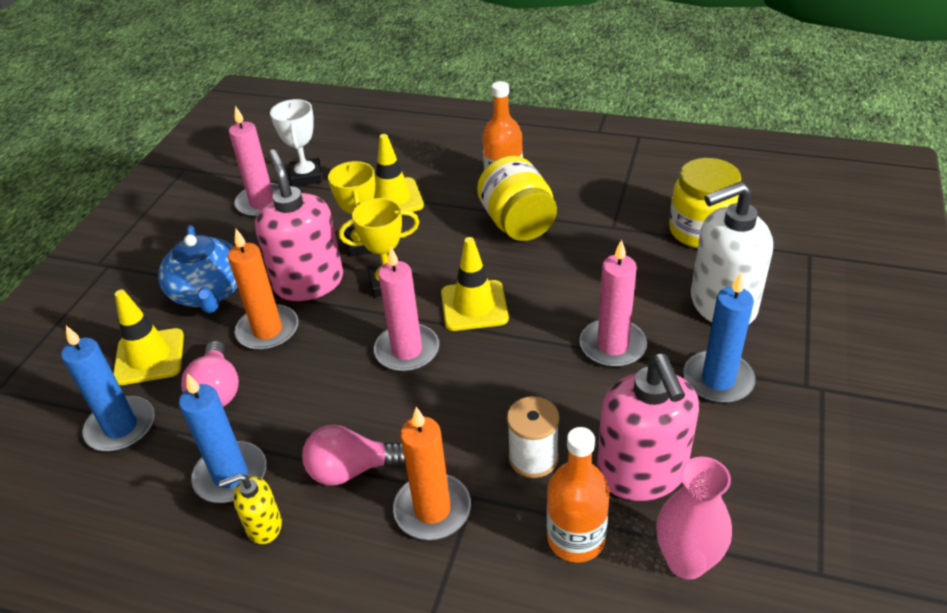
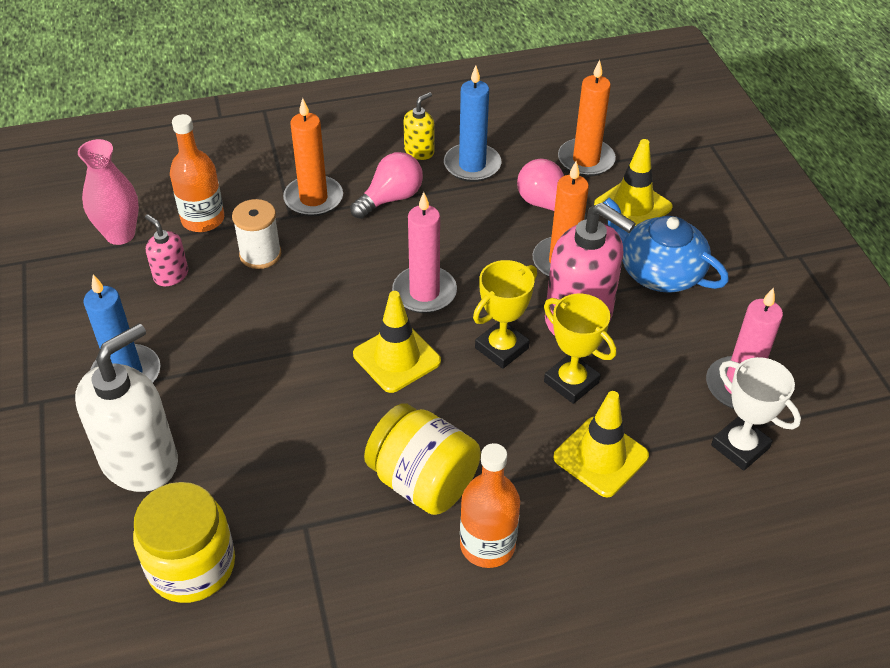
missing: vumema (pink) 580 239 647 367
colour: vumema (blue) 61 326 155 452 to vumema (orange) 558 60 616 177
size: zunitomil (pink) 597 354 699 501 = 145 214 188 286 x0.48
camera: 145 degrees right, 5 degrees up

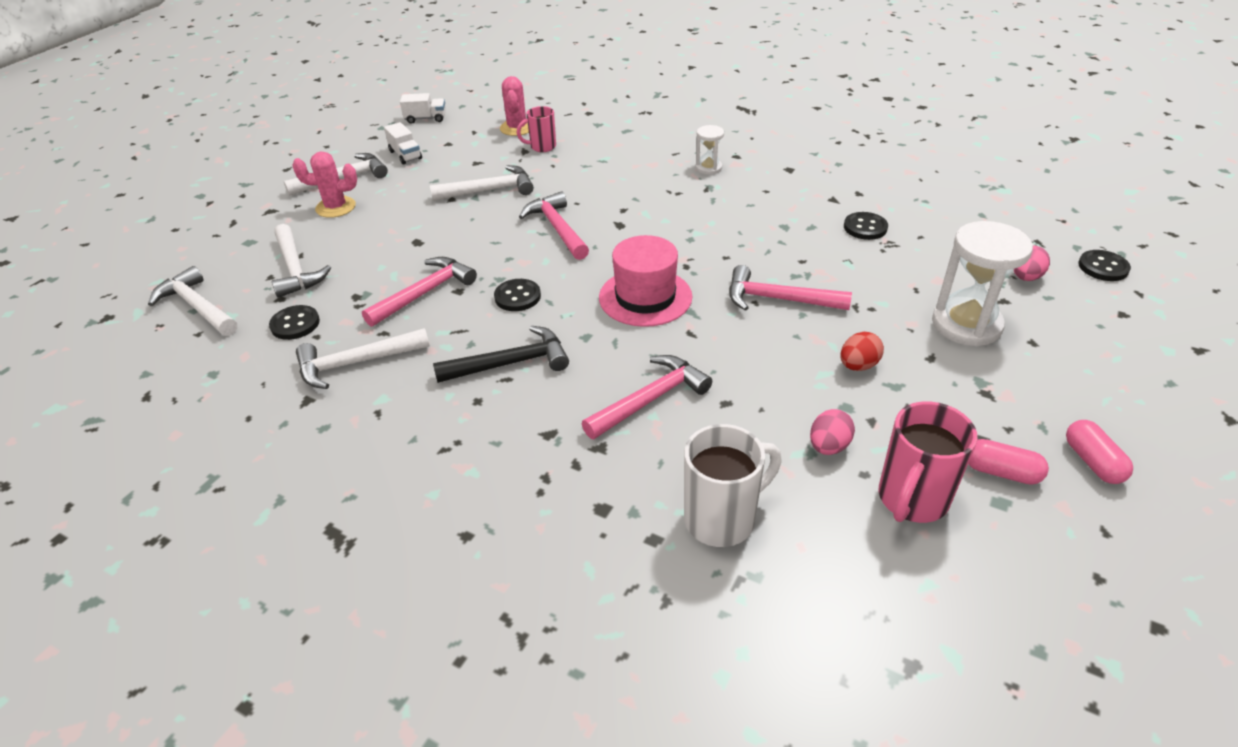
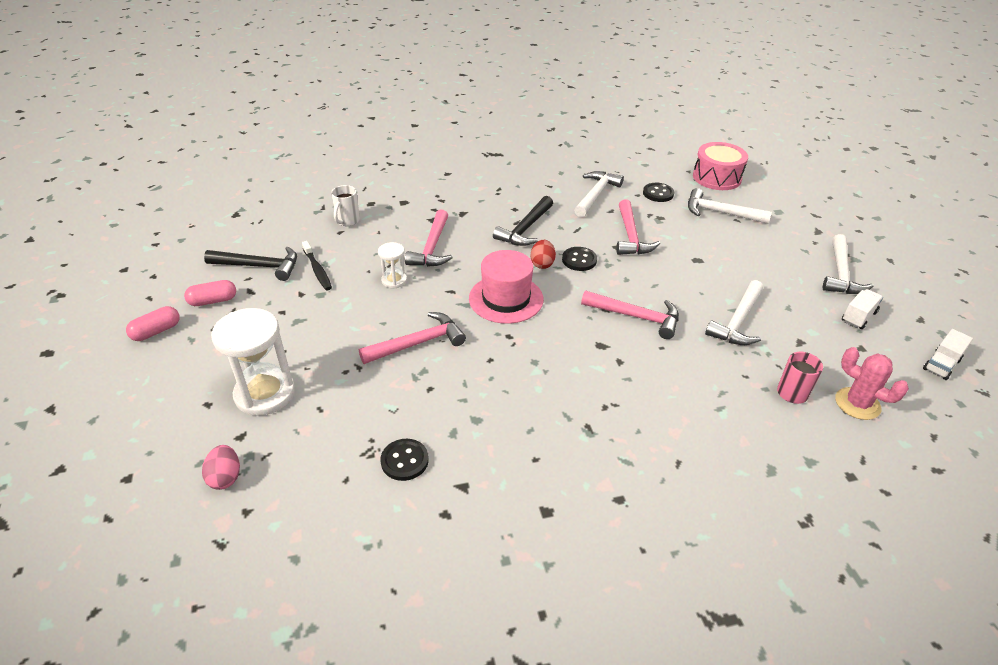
missing: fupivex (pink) 292 151 357 218; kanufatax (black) 1078 250 1131 281
relocated: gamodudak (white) 695 125 724 175 to 378 242 407 288; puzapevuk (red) 841 332 884 371 to 531 240 556 269
exchanged: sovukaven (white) 148 266 237 336 to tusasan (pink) 693 142 748 190; puzapevuk (pink) 810 409 855 455 to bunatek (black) 302 241 332 290; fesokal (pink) 878 401 978 523 to sovukaven (black) 204 247 297 281
spun: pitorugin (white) 384 122 422 164 = 842 289 883 329 120 degrees clockwise; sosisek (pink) 1066 420 1133 484 = 126 306 180 341 75 degrees counterclockwise
size: fesokal (white) 684 424 782 547 = 331 185 360 226 x0.62
camera: 135 degrees right, 0 degrees up

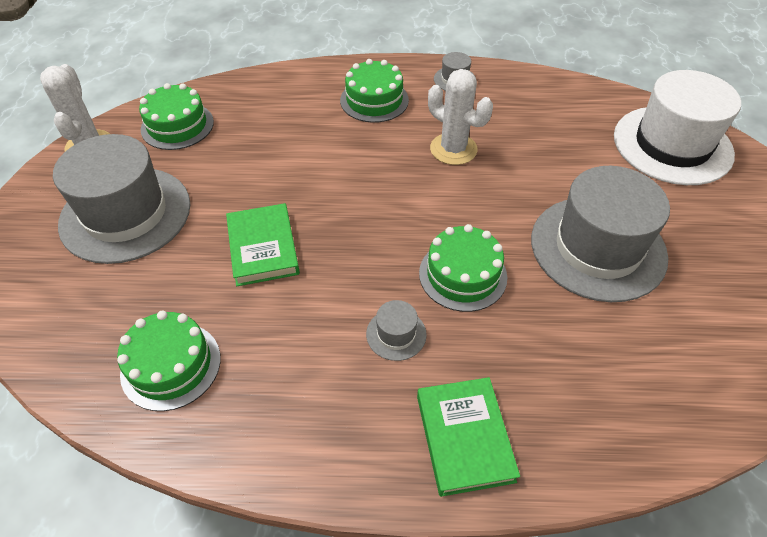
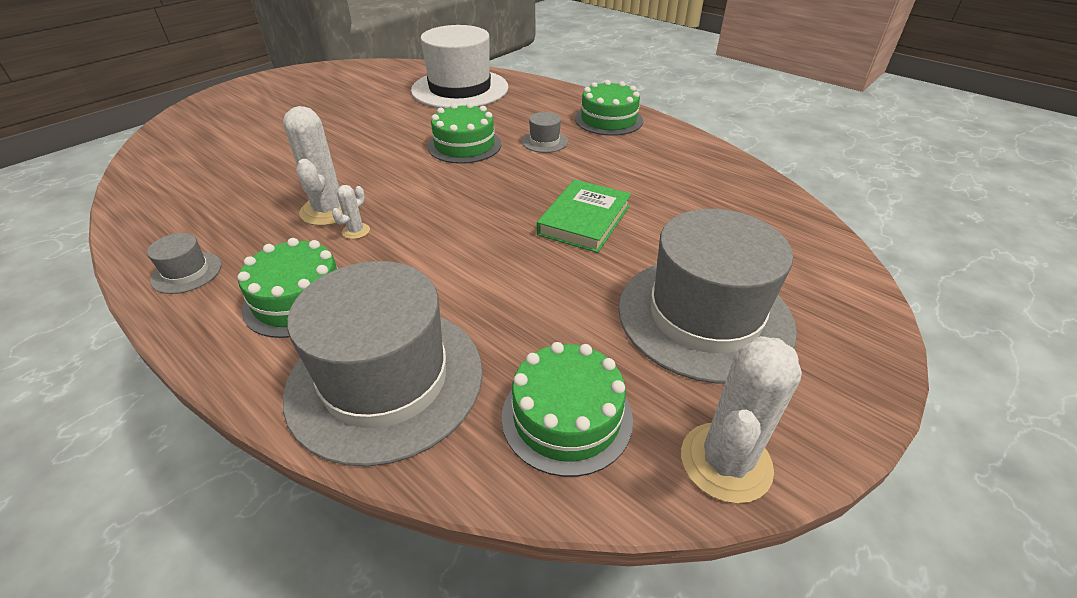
missing: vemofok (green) 417 377 520 497
appeared: fupivex (white) 332 185 370 239
relocated: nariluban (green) 117 311 221 411 to 575 80 643 136; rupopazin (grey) 531 166 670 302 to 283 261 483 466; rupopazin (white) 614 70 741 185 to 411 25 509 109
camera: 140 degrees left, 10 degrees down

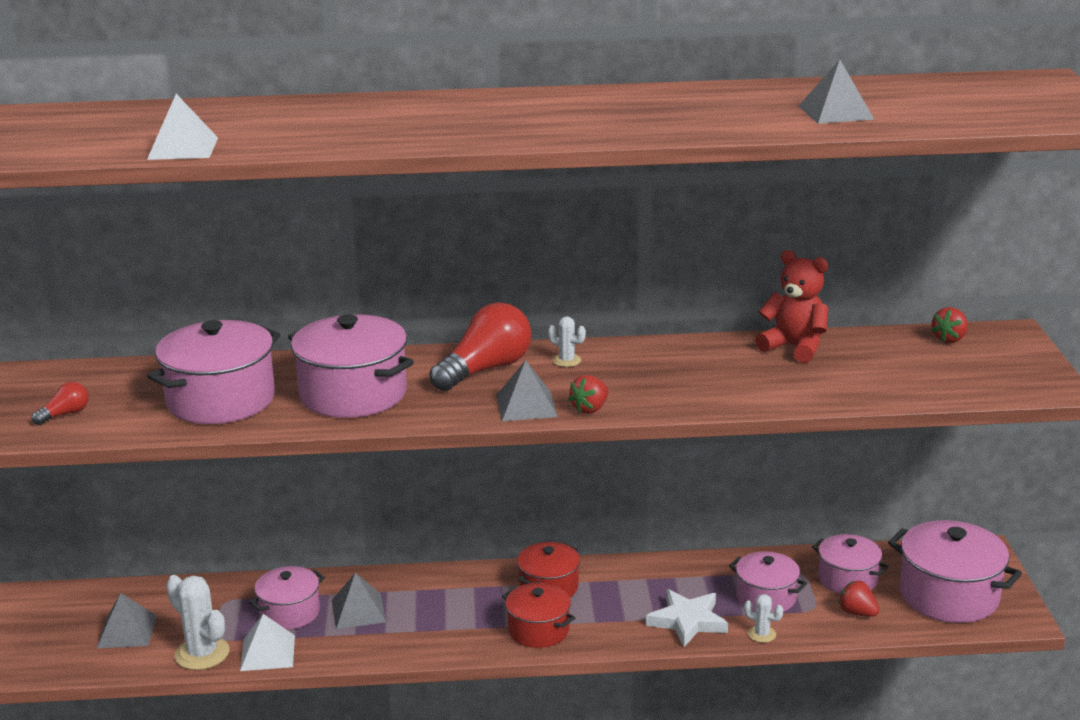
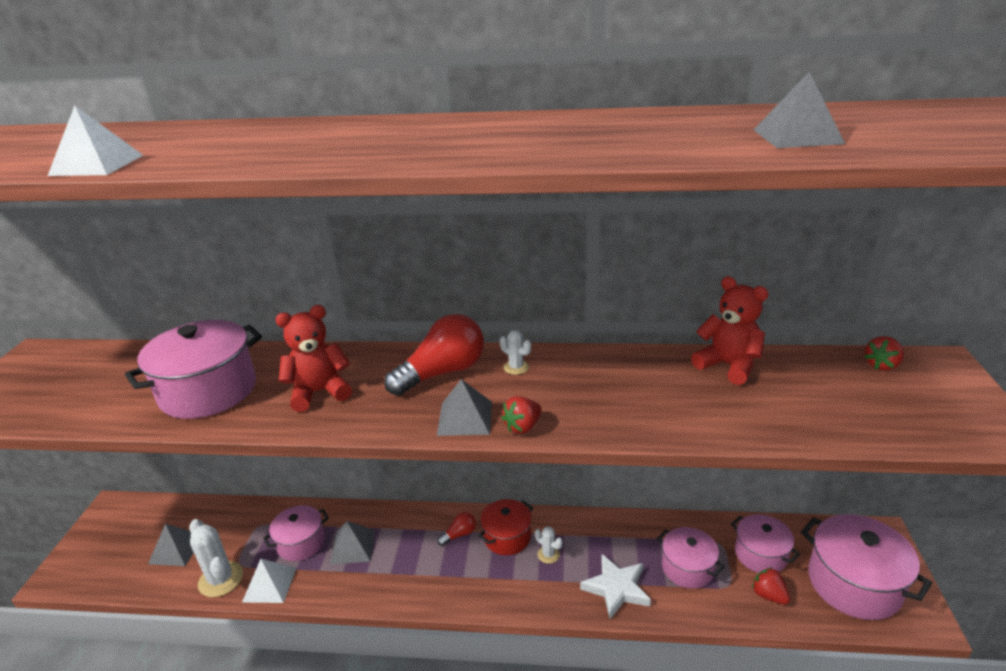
missing: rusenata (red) 502 583 575 648
relocated: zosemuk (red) 32 382 89 425 to 437 512 476 546; fupivex (white) 744 594 783 643 to 535 526 563 564
exchanged: rusenata (pink) 288 314 414 418 to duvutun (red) 275 305 352 412
camera: 10 degrees right, 5 degrees up

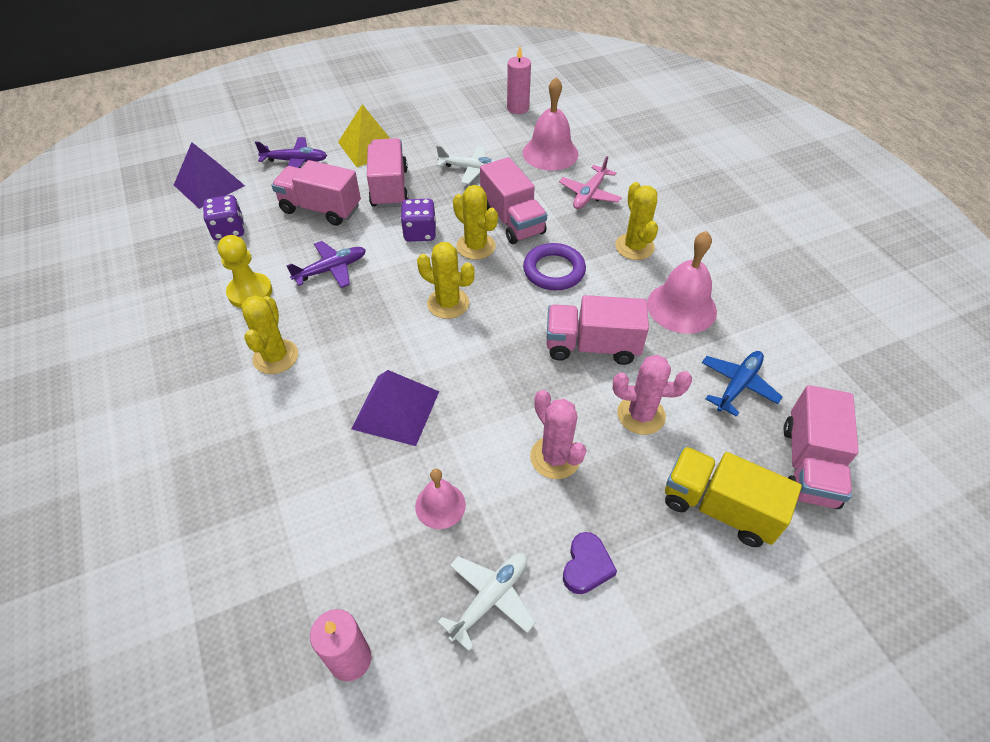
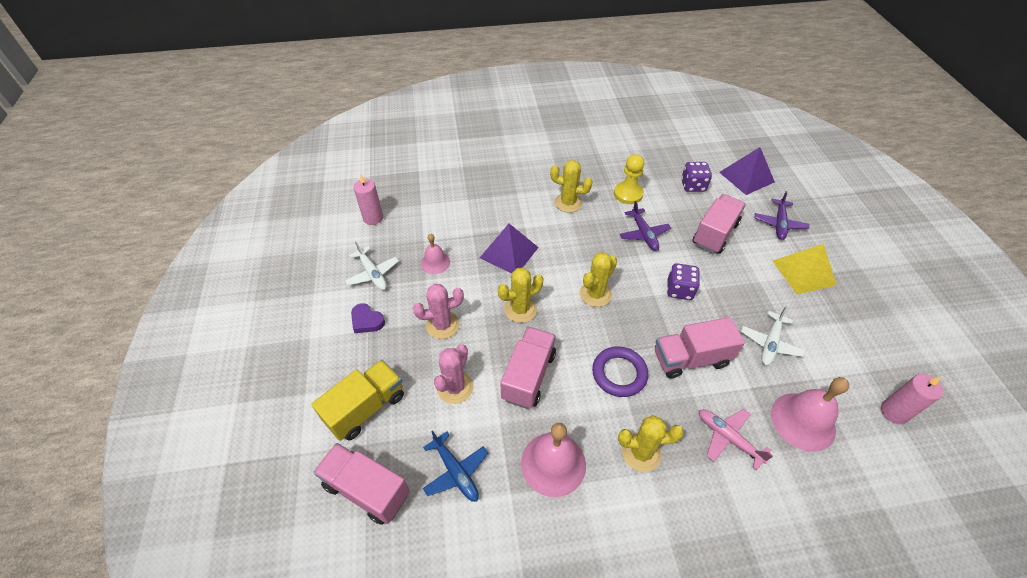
missing: pitorugin (pink) 367 138 409 208
relocated: fupivex (yellow) 453 185 498 260 to 498 268 544 323
camera: 105 degrees right, 0 degrees up

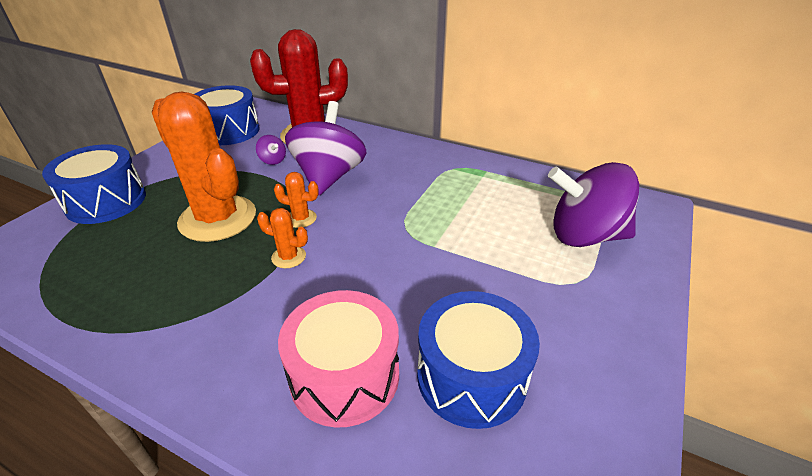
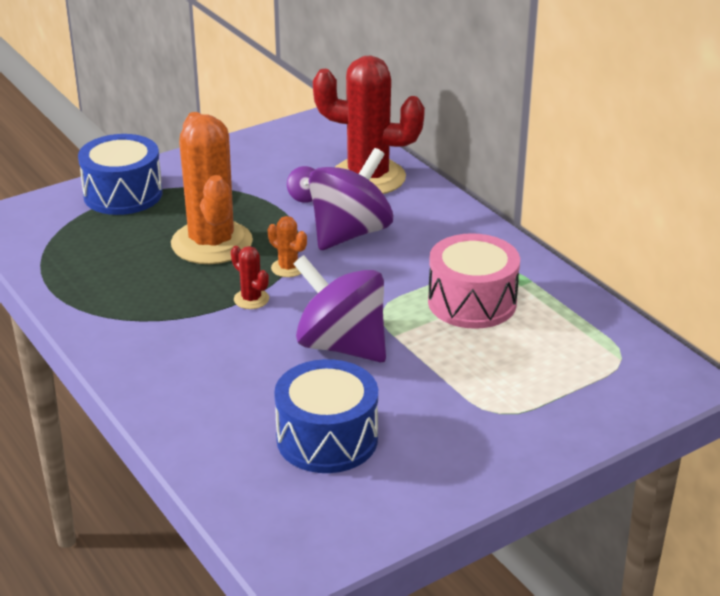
missing: tusasan (blue) 195 85 260 145
relocated: tusasan (pink) 278 290 399 428 to 428 233 520 329; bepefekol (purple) 548 162 639 247 to 294 255 386 362
colour: fupivex (orange) 257 208 308 268 to fupivex (red) 231 246 269 309
camera: 30 degrees right, 5 degrees down

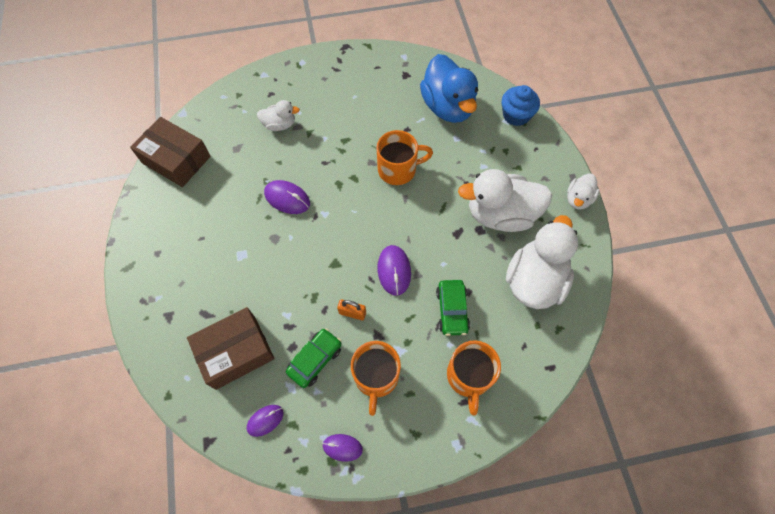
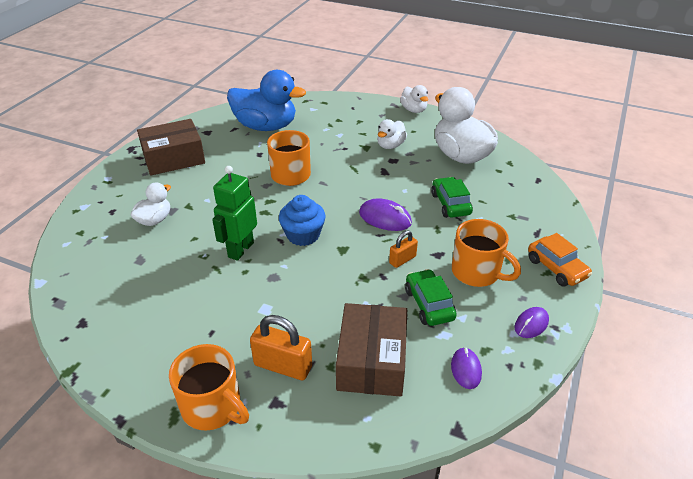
appeared: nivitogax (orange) 250 315 312 380; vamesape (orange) 528 233 592 287
relocated: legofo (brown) 130 117 211 187 to 137 119 205 175; fesokal (orange) 447 340 501 415 to 169 344 249 431; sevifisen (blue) 502 85 540 126 to 279 195 325 246
exchanged: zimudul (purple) 264 180 310 214 to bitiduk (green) 212 166 257 261
spun: vamesape (green) 436 280 470 336 = 431 177 473 218 135 degrees counterclockwise
size: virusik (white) 458 169 552 232 = 377 119 407 149 x0.51
camera: 55 degrees left, 25 degrees down

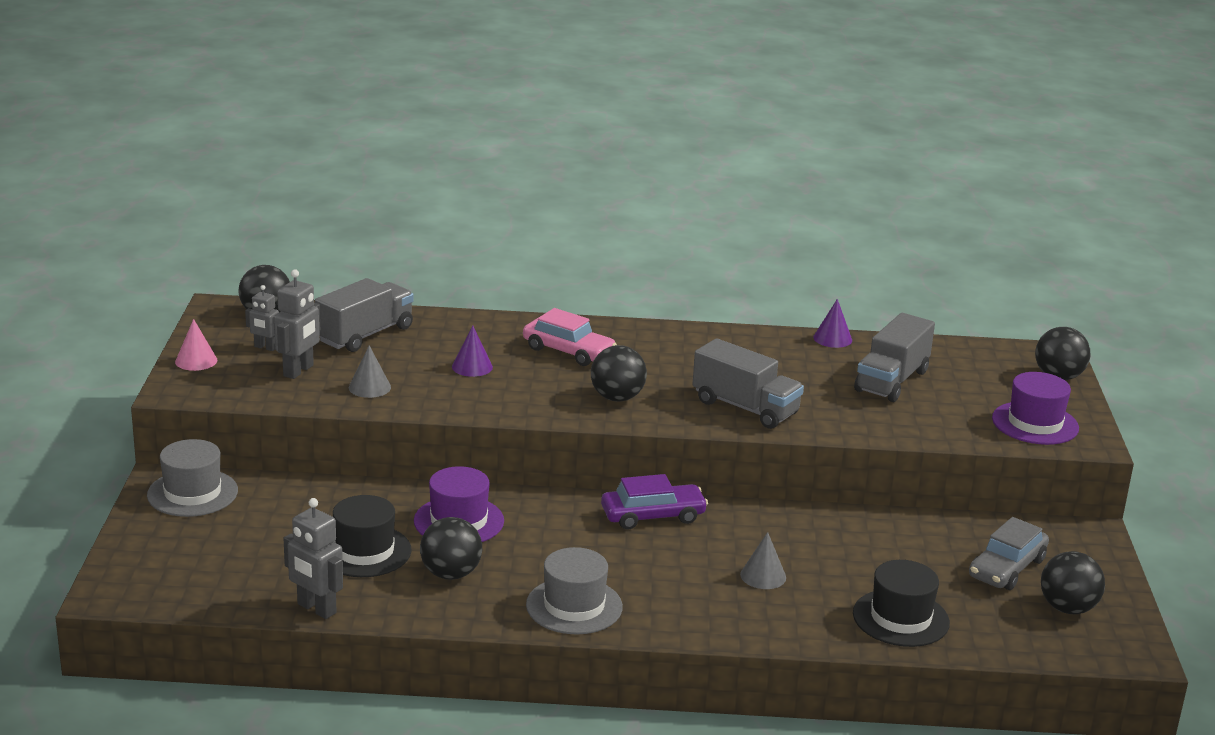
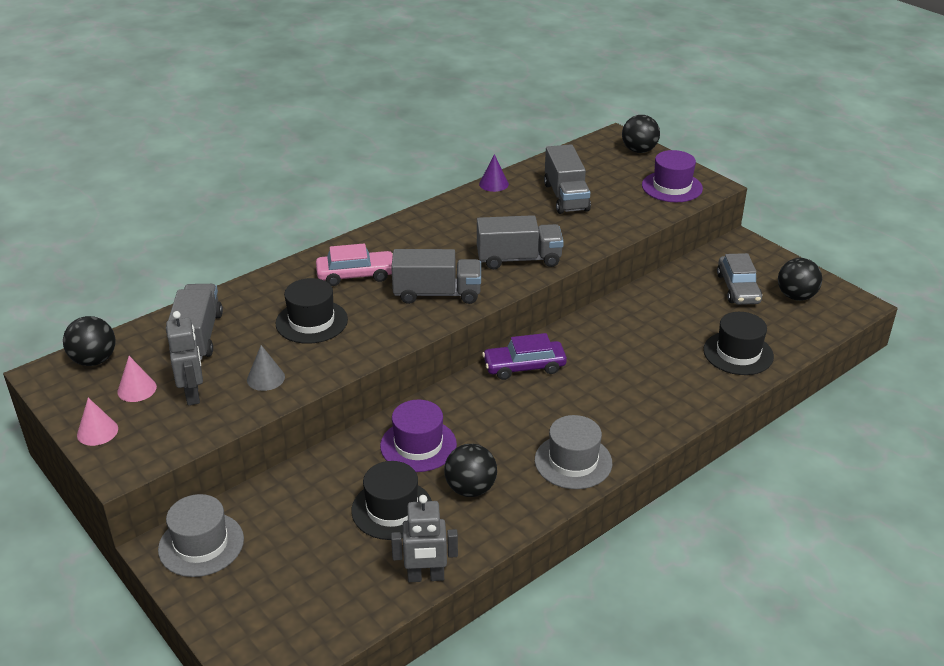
missing: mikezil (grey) 740 532 786 589
exchanged: bitiduk (grey) 245 285 279 351 to mikezil (pink) 117 356 157 402; mikezil (purple) 452 326 493 377 to rupopazin (black) 275 278 348 344; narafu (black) 591 345 647 401 to pitorugin (grey) 391 249 481 304
spun: vamesape (purple) 601 474 708 530 = 482 333 567 380 135 degrees counterclockwise
camera: 40 degrees left, 10 degrees up

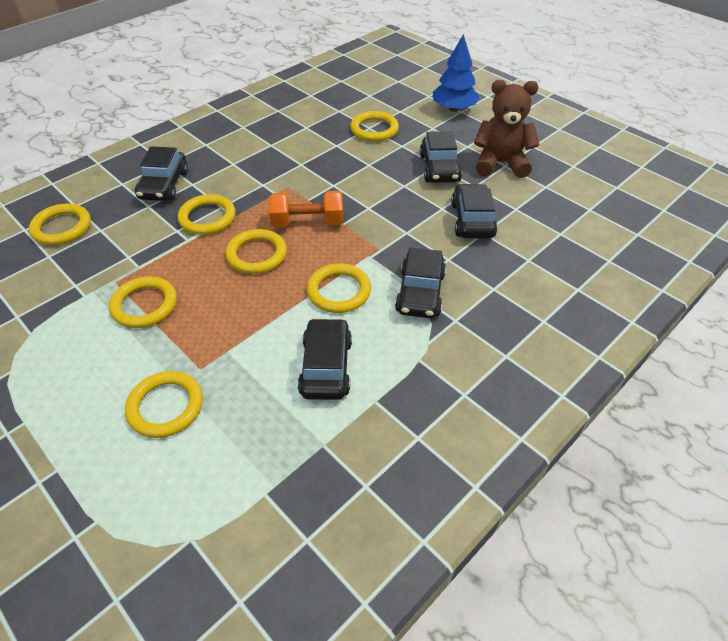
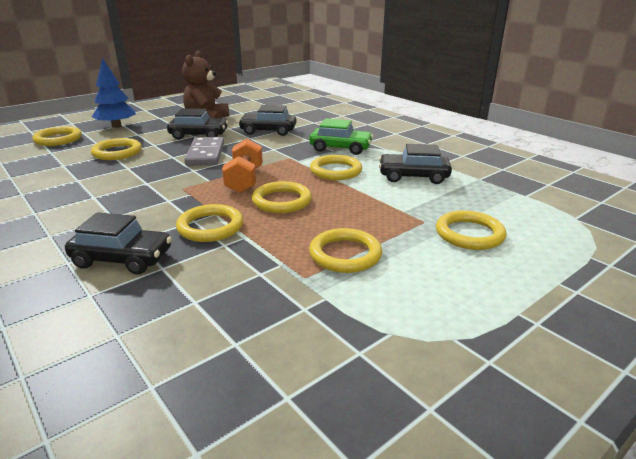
appeared: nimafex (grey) 184 137 224 166
relocated: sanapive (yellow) 29 204 91 245 to 32 126 82 146
colour: vamesape (black) 395 247 446 318 to vamesape (green) 309 119 373 155
camera: 85 degrees left, 20 degrees down

